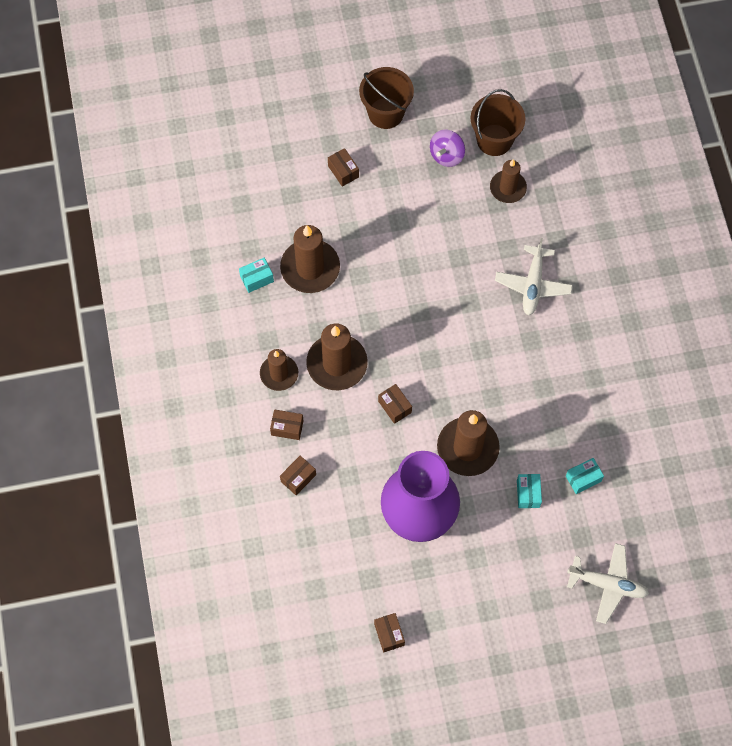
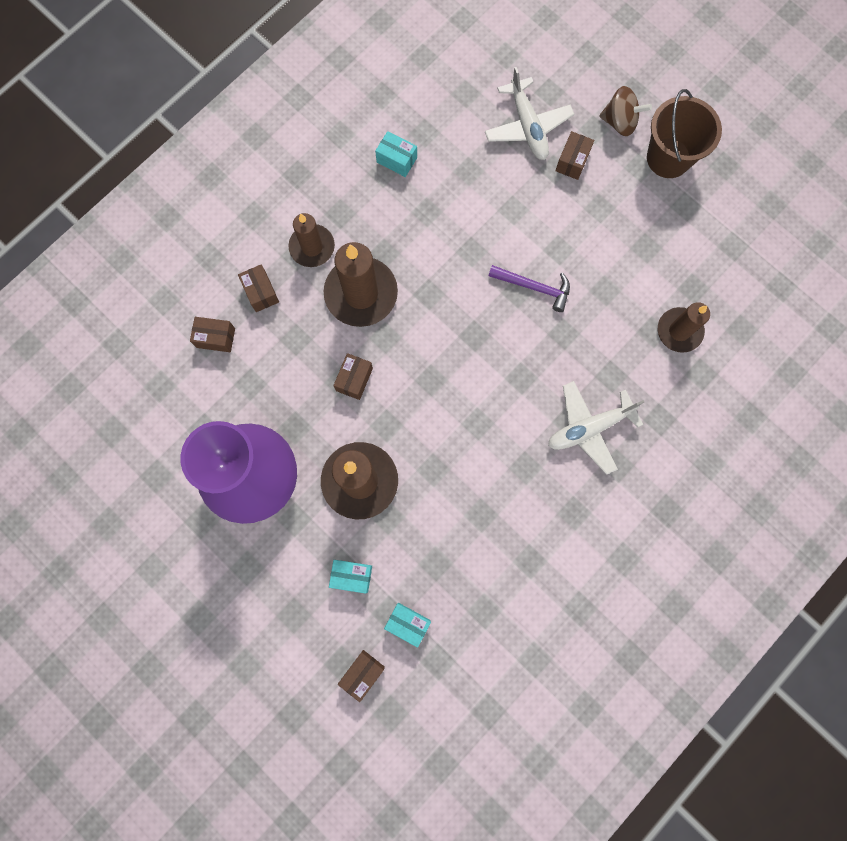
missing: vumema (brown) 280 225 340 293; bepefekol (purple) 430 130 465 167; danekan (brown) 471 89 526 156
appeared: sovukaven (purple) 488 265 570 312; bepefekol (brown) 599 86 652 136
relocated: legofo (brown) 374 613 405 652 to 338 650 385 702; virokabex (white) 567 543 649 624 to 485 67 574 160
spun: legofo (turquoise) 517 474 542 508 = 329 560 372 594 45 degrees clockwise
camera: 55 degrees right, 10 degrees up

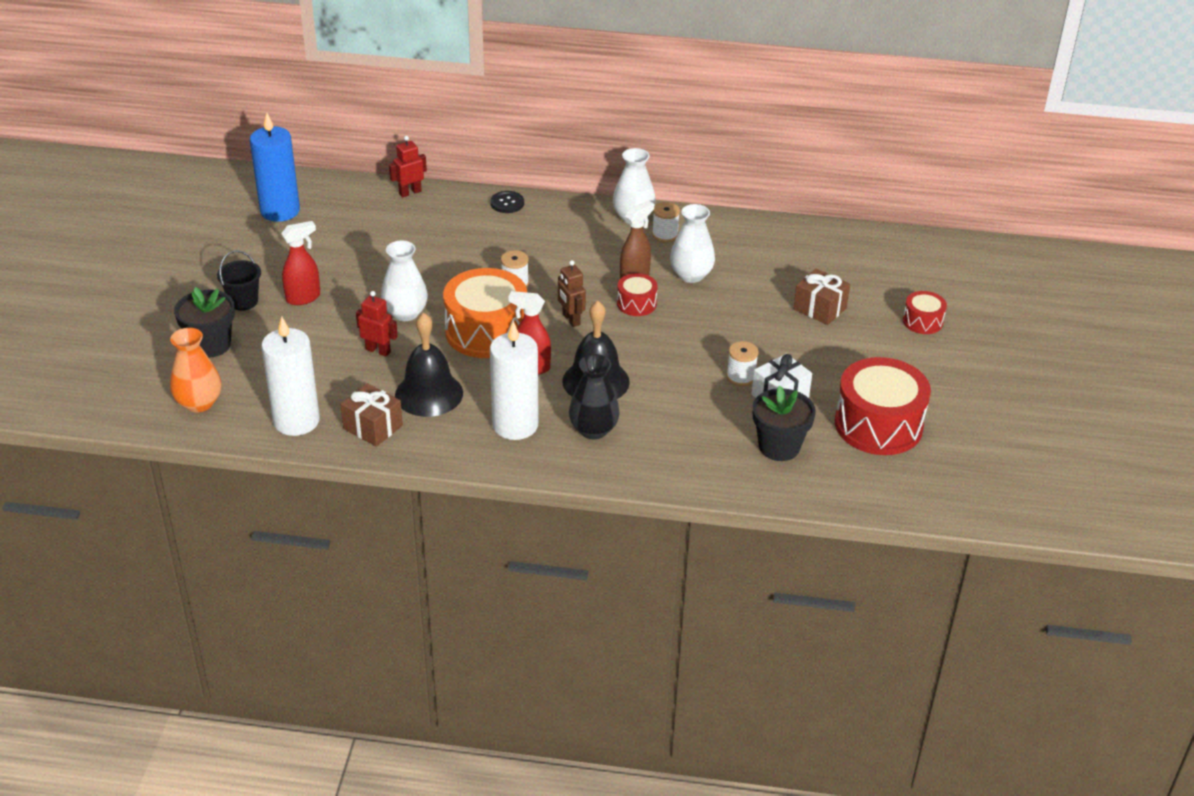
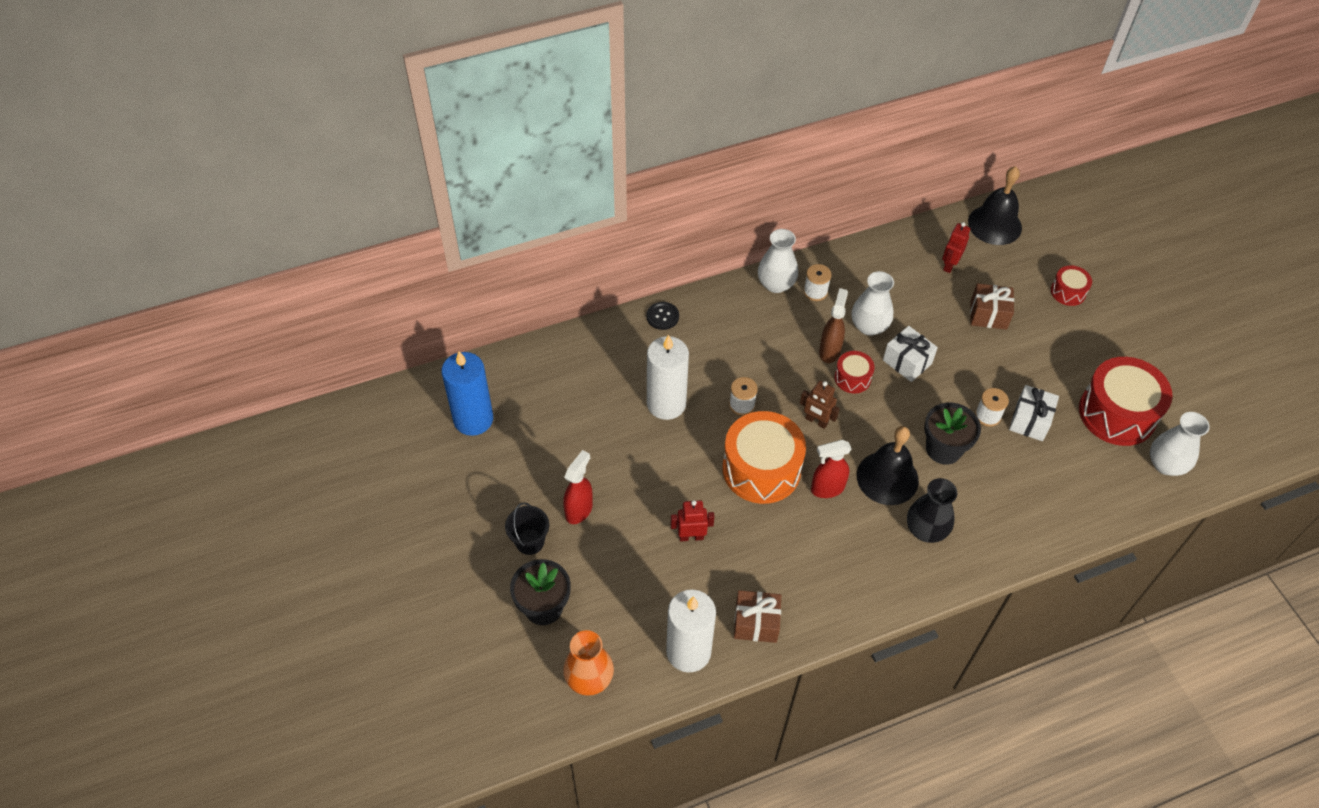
appeared: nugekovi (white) 883 326 938 382
relocated: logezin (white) 381 241 428 321 to 1150 412 1210 476; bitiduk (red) 389 136 427 197 to 942 222 970 273; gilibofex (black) 395 313 463 417 to 968 166 1022 245; vumema (white) 490 321 539 440 to 647 335 689 420; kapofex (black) 753 385 816 461 to 924 403 981 465
camera: 30 degrees left, 15 degrees up

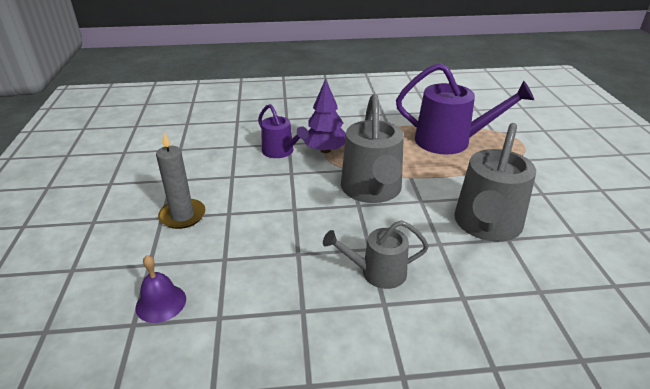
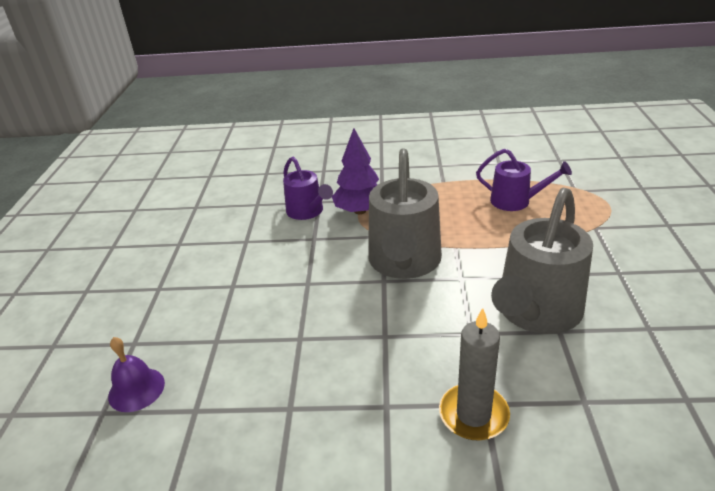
missing: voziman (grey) 323 220 429 289
relocated: vumema (grey) 156 132 206 229 to 439 308 510 440
size: voziman (purple) 396 63 534 155 = 476 149 572 211 x0.58
camera: 10 degrees right, 0 degrees up

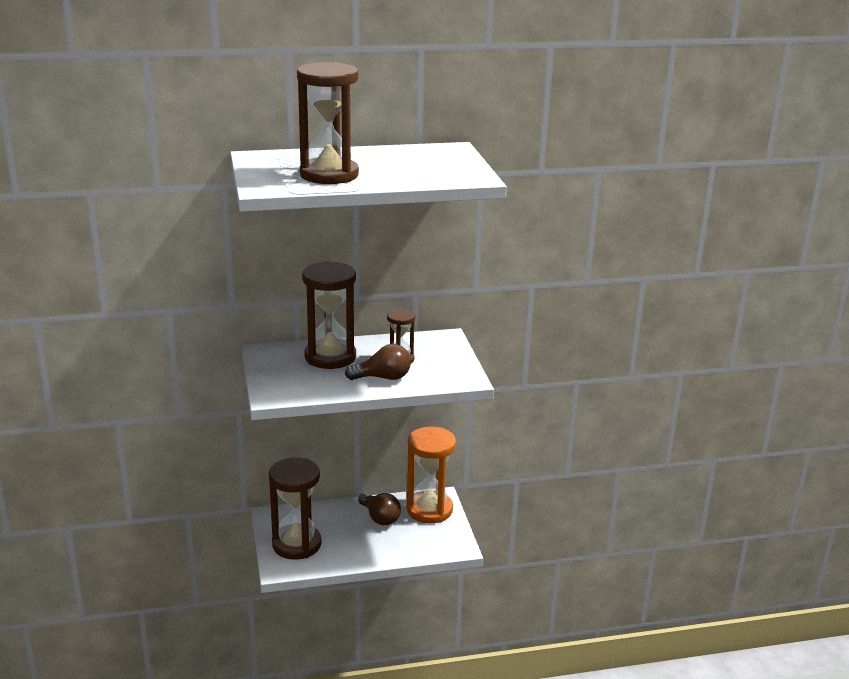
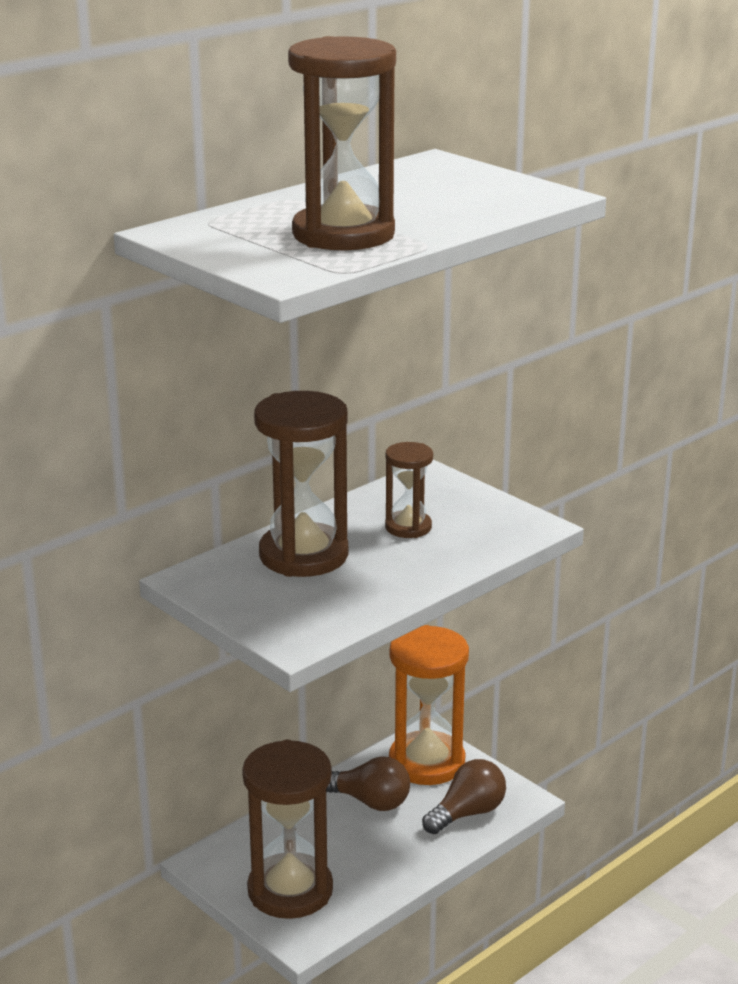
relocated: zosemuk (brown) 345 344 411 380 to 422 759 506 834
camera: 30 degrees left, 0 degrees up

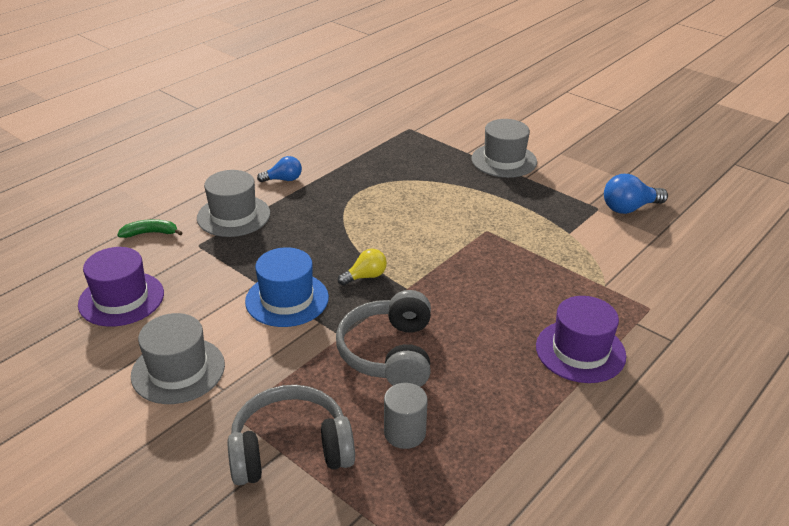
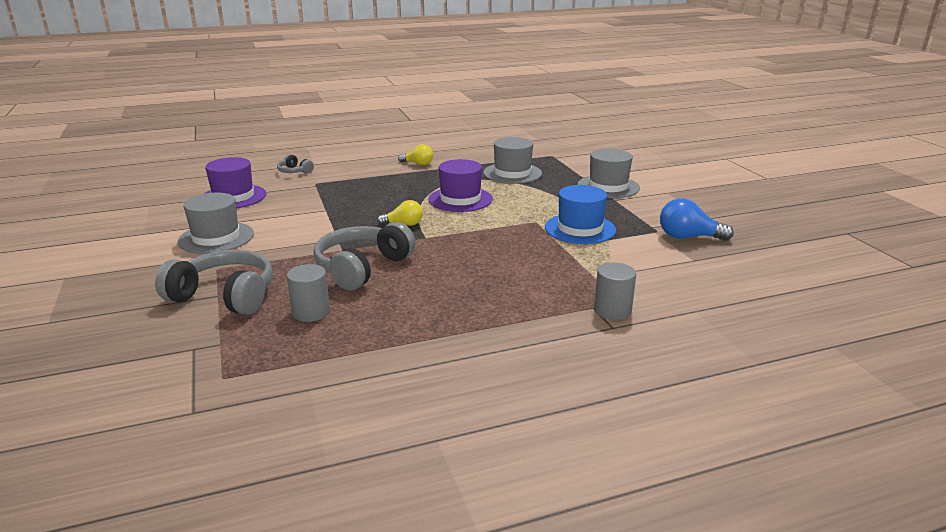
appeared: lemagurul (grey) 594 262 636 320
relocated: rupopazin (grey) 197 170 270 237 to 483 137 542 184; rupopazin (blue) 245 247 329 327 to 545 185 616 244; rupopazin (purple) 536 296 626 383 to 428 159 493 212
exchanged: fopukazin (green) 117 219 183 238 to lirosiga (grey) 277 154 314 174
colour: zosemuk (blue) 257 156 302 182 to zosemuk (yellow) 398 144 433 165
camera: 30 degrees right, 10 degrees down

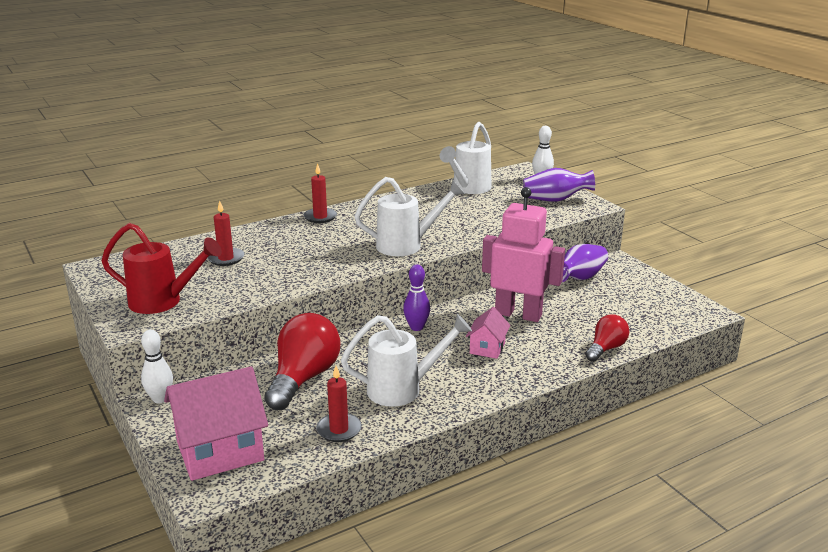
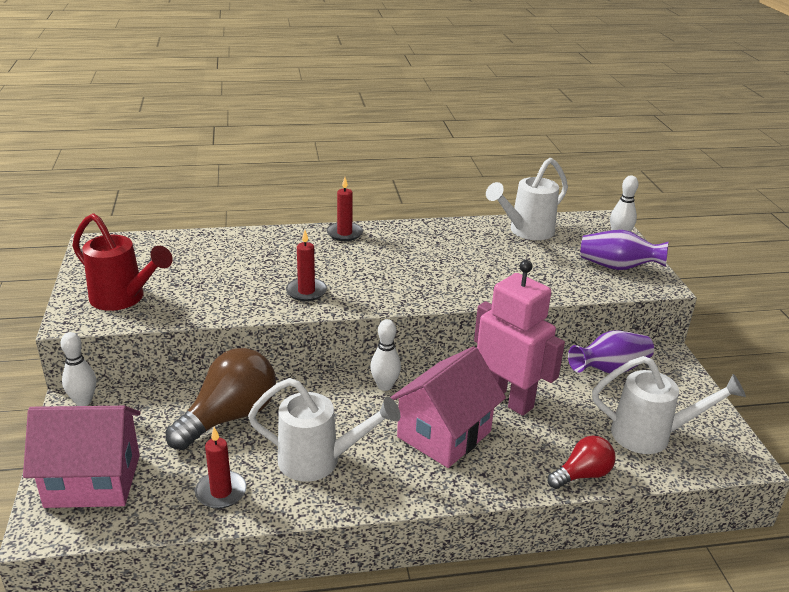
relocated: vumema (red) 207 201 244 266 to 286 230 327 301; voziman (white) 354 177 465 256 to 592 356 746 454
colour: zosemuk (red) 264 313 340 410 to zosemuk (brown) 166 348 276 450; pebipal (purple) 403 265 430 331 to pebipal (white) 370 319 401 391
size: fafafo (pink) 466 307 510 359 = 390 346 506 468 x1.94
camera: 20 degrees right, 5 degrees up

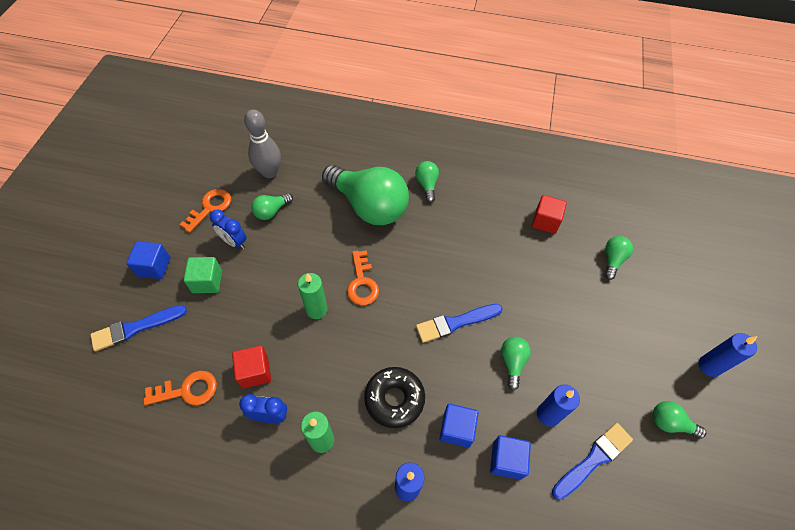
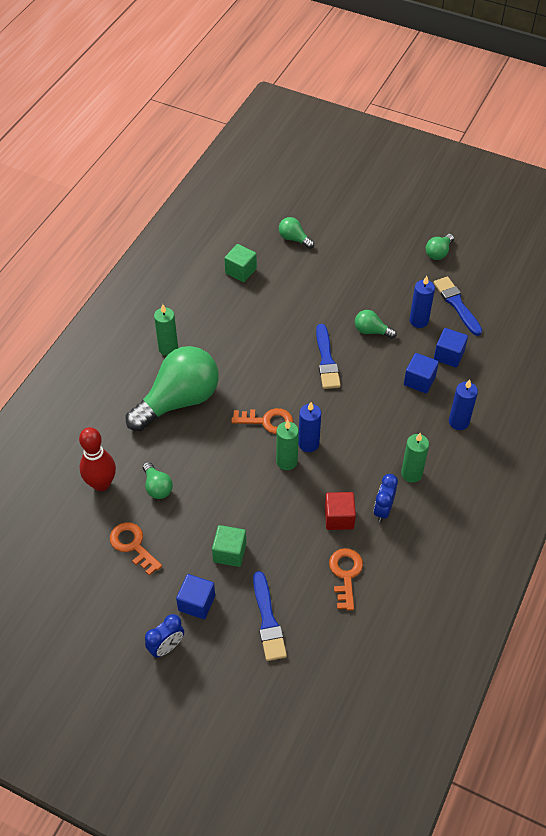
missing: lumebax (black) 364 367 425 428
relocated: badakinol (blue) 210 209 246 249 to 145 614 184 658; vumema (blue) 699 333 757 377 to 298 402 321 452
exchanged: zosemuk (green) 415 161 439 203 to vumema (green) 154 304 178 356
colour: pebipal (grey) 244 109 281 178 to pebipal (red) 79 427 116 491; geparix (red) 532 195 567 234 to geparix (green) 224 244 257 282
camera: 75 degrees left, 5 degrees down

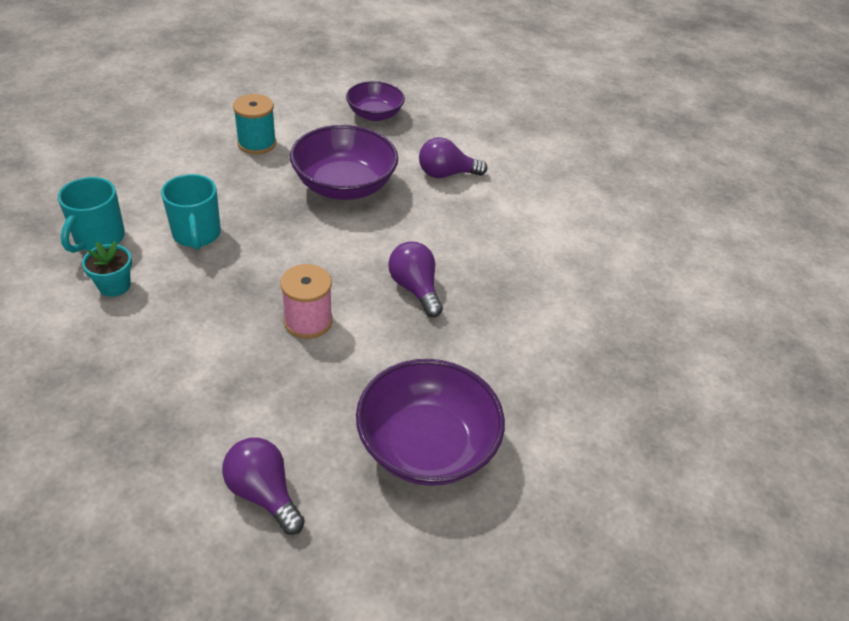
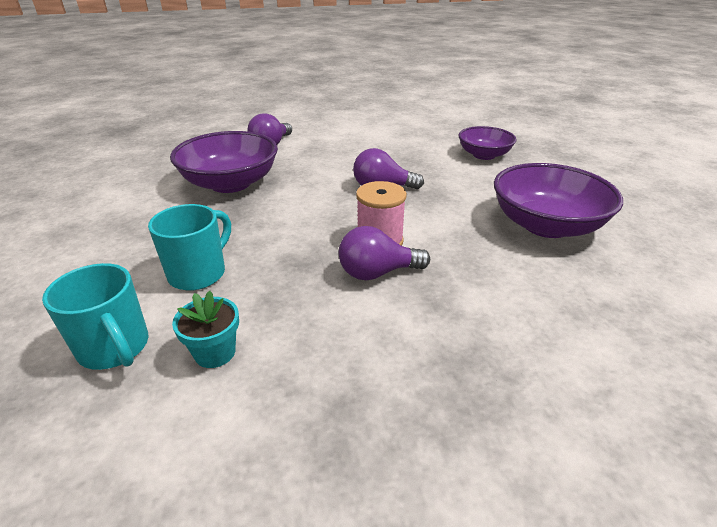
missing: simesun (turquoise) 233 94 276 154
relocated: zosemuk (purple) 222 438 305 535 to 339 226 430 280; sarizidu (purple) 346 81 405 121 to 459 126 517 160
spun: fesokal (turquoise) 161 174 221 250 = 148 204 231 291 75 degrees counterclockwise
camera: 55 degrees left, 10 degrees down

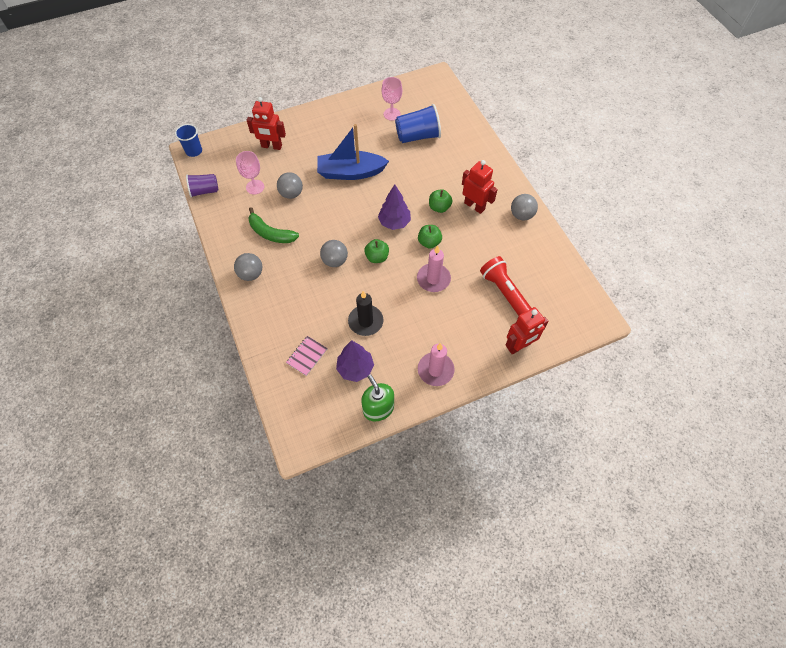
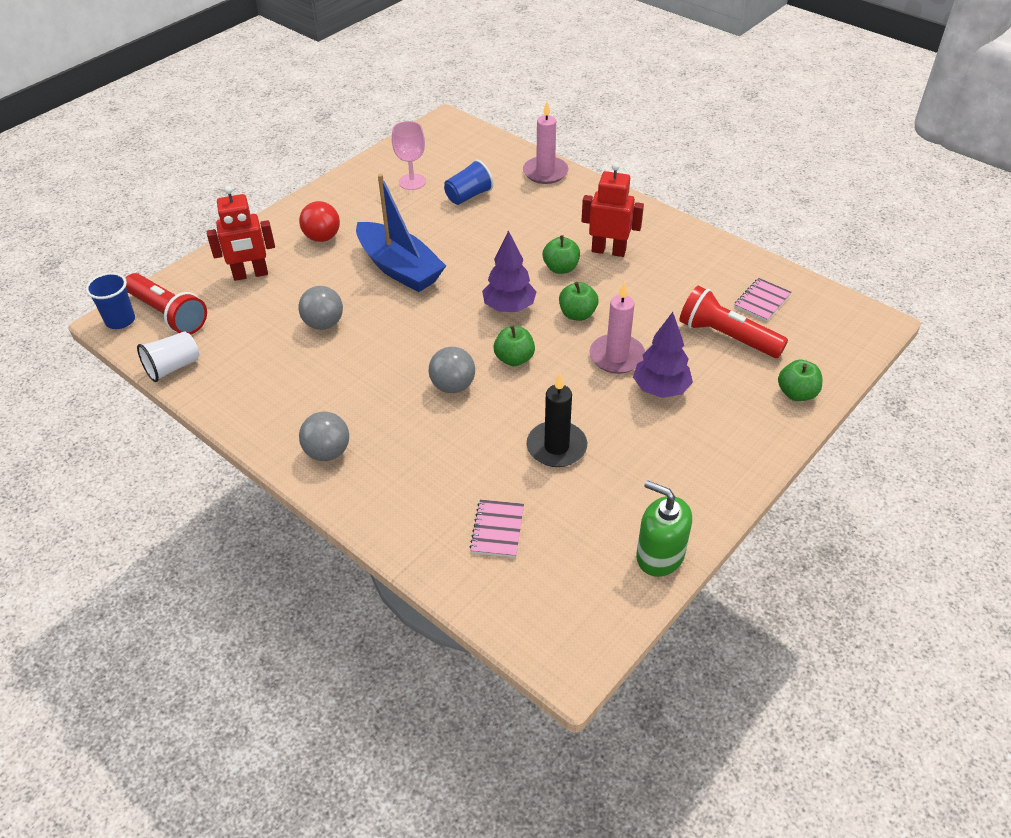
missing: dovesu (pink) 236 151 264 195; fopukazin (green) 249 207 299 243; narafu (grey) 511 194 538 220
appeared: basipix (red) 125 273 207 335; narafu (red) 299 201 340 242; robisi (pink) 734 278 791 322
relocated: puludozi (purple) 336 340 374 382 to 633 312 693 398; vumema (pink) 418 343 455 386 to 523 102 569 184
exchanged: bitiduk (red) 505 307 548 354 to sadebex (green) 778 360 822 401
colour: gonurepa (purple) 186 174 218 198 to gonurepa (white) 137 331 199 382
spun: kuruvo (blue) 317 124 389 180 = 356 174 446 292 105 degrees counterclockwise
size: gonurepa (blue) 395 104 441 143 = 444 160 494 205 x0.65
camera: 25 degrees left, 15 degrees down

